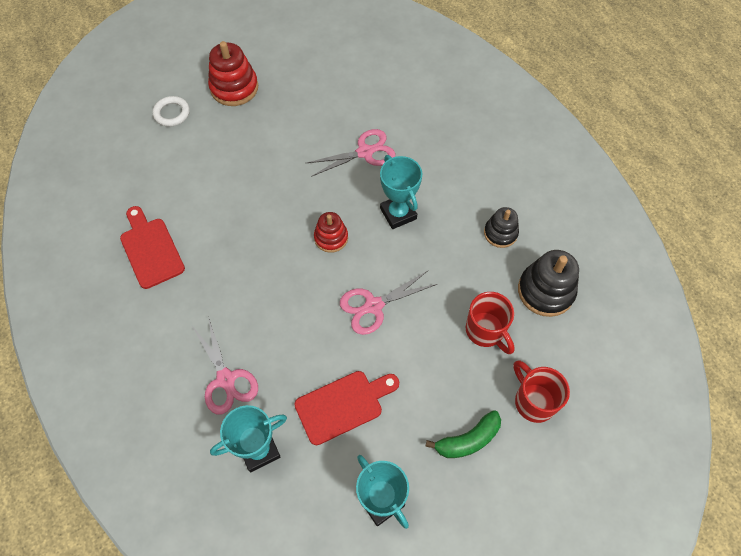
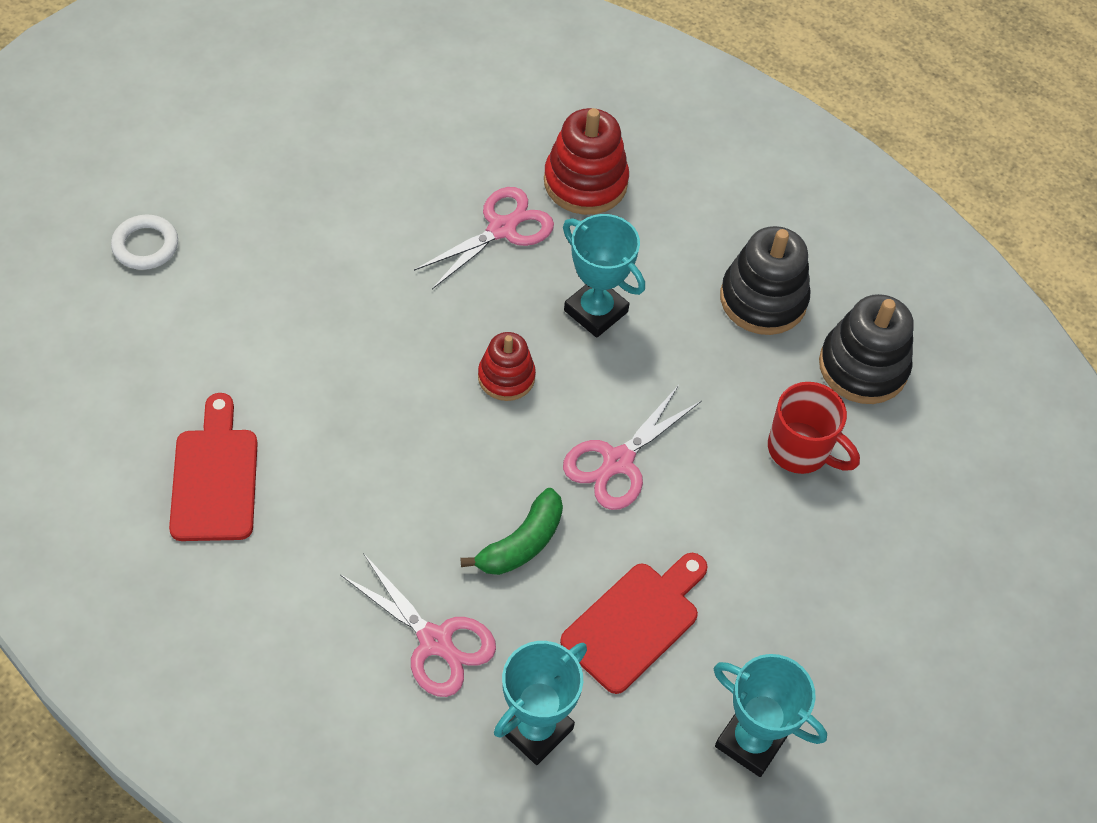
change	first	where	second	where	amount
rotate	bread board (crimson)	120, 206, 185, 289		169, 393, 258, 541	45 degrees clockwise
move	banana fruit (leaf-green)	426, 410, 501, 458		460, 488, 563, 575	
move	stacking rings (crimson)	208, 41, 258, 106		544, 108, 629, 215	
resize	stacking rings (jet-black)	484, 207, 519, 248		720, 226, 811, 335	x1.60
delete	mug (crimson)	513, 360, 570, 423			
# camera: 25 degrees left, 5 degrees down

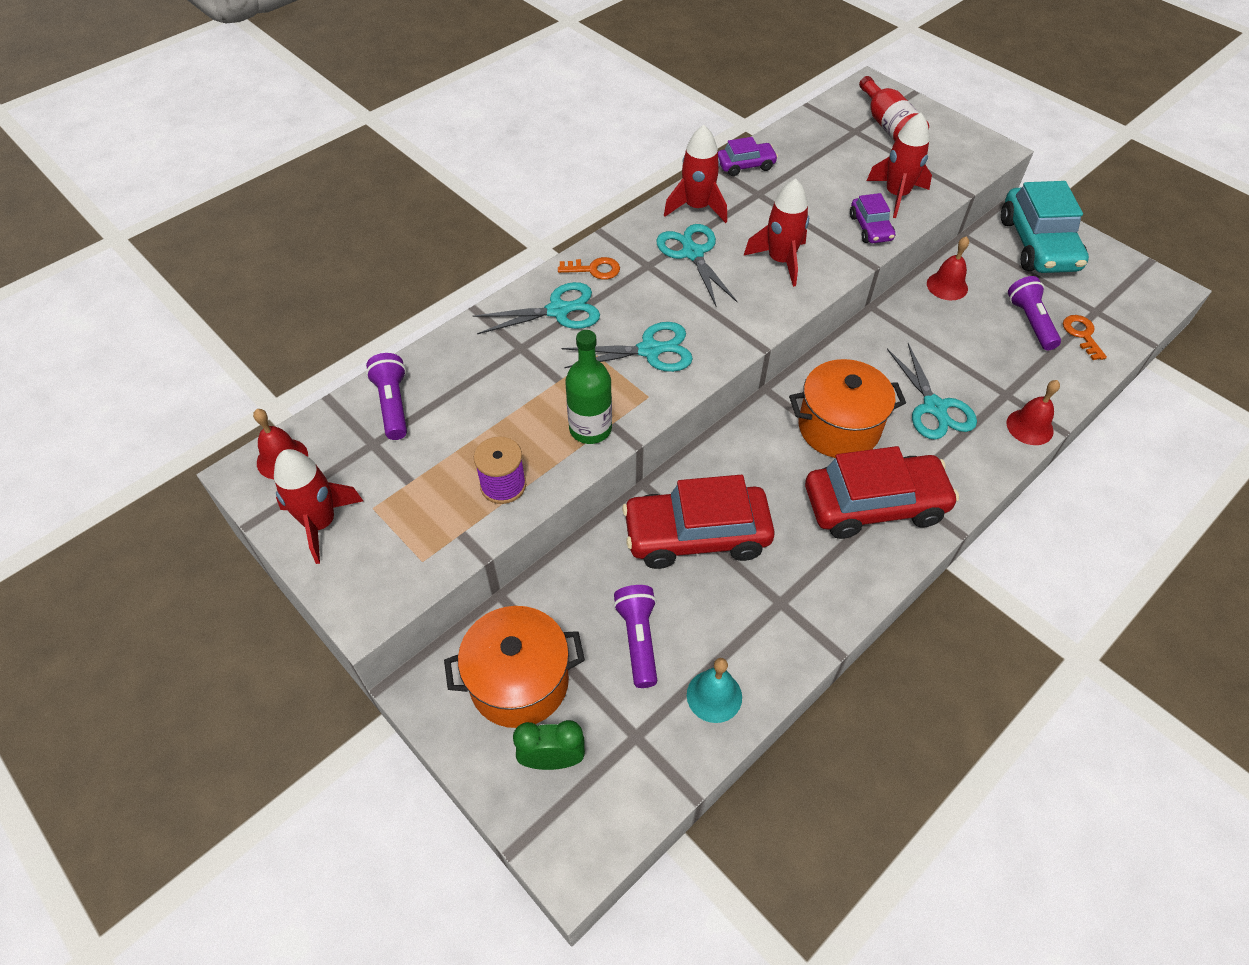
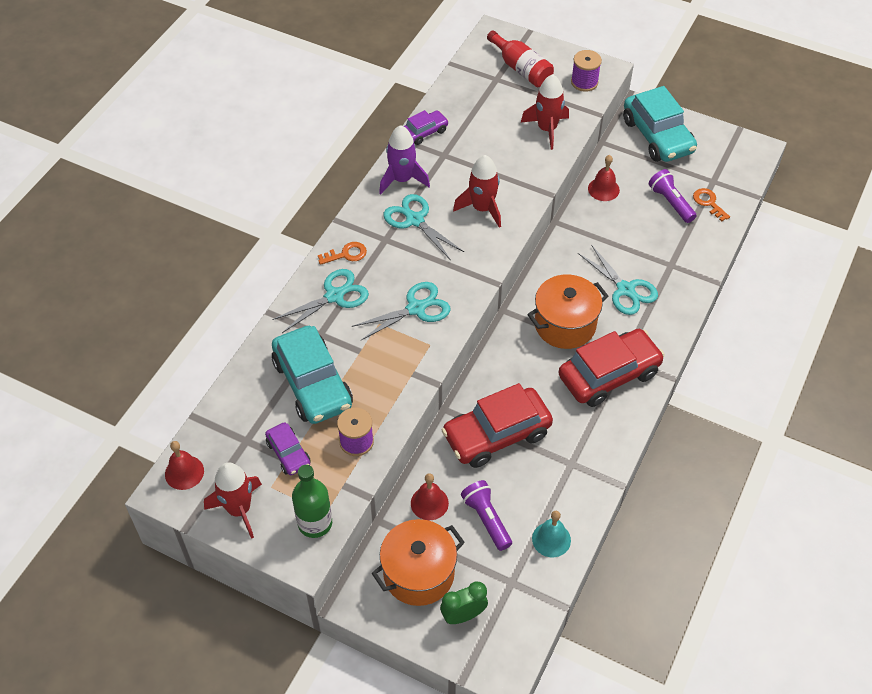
change	first	where	second	where	amount
move	automobile (purple)	850, 193, 895, 243		265, 422, 311, 475	
insert			automobile (turquoise)	272, 326, 353, 424	
move	bottle (leaf-green)	565, 330, 612, 444		292, 465, 332, 538	
recolor	spaceship (crimson)	664, 125, 727, 223	spaceship (purple)	379, 125, 430, 194	
move	bell (crimson)	1006, 380, 1060, 445		411, 473, 449, 520	
insert			bobbin (purple)	571, 50, 602, 92	
delete	torch (purple)	366, 353, 407, 440			
# camera: 20 degrees left, 0 degrees up

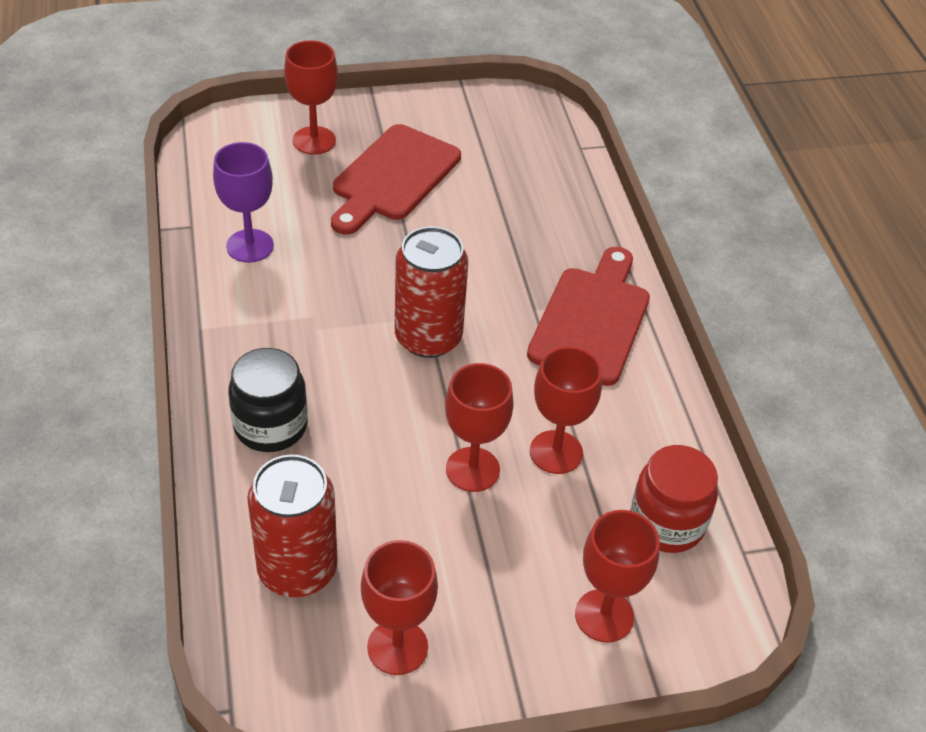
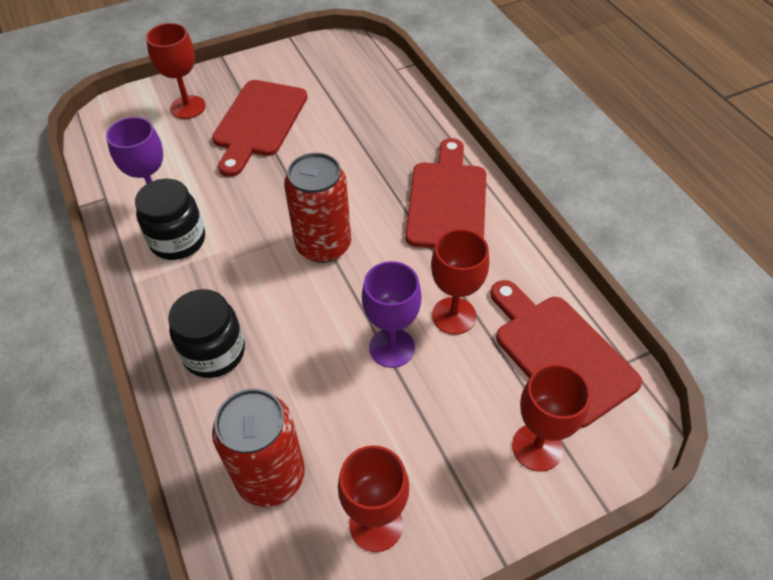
change	first	where	second	where	amount
insert			jar (jet-black)	135, 179, 205, 260	
recolor	goblet (crimson)	445, 363, 514, 492	goblet (purple)	362, 261, 422, 368	
replace	jar (crimson)	630, 445, 718, 553	bread board (crimson)	490, 280, 642, 428	
# camera: 10 degrees left, 5 degrees up

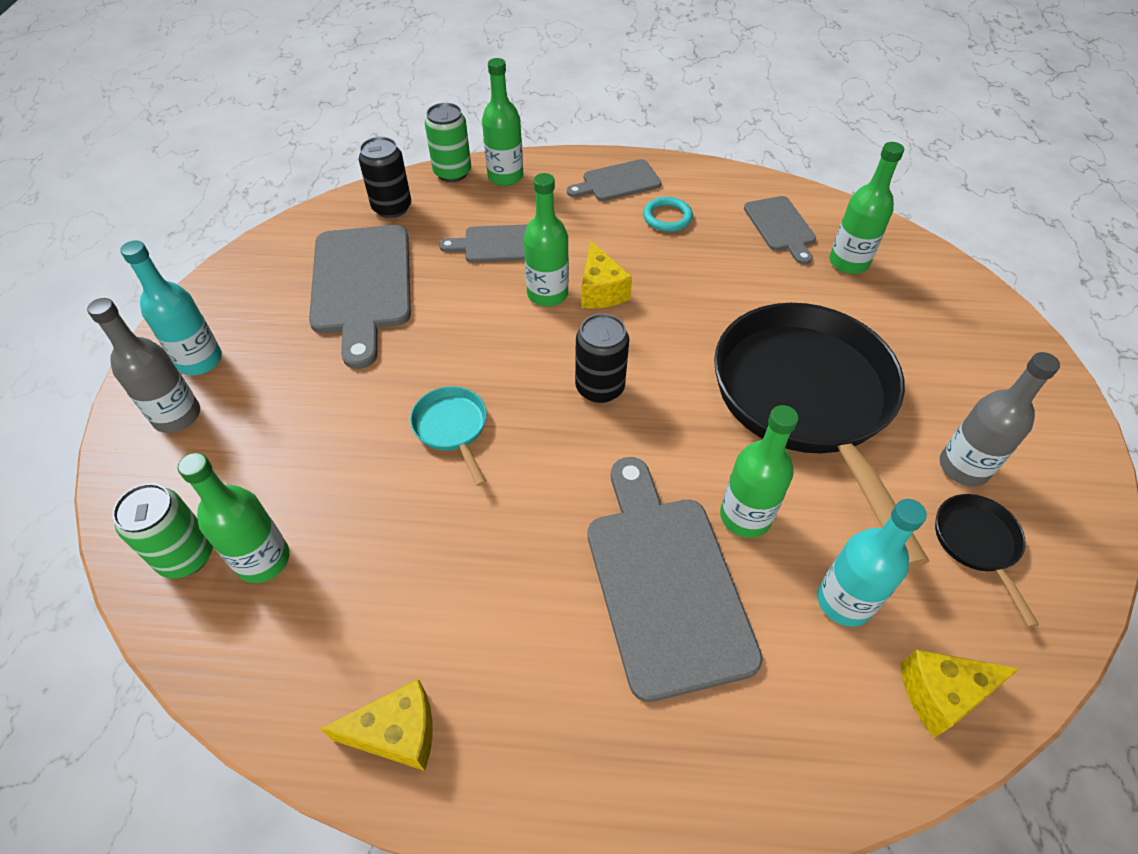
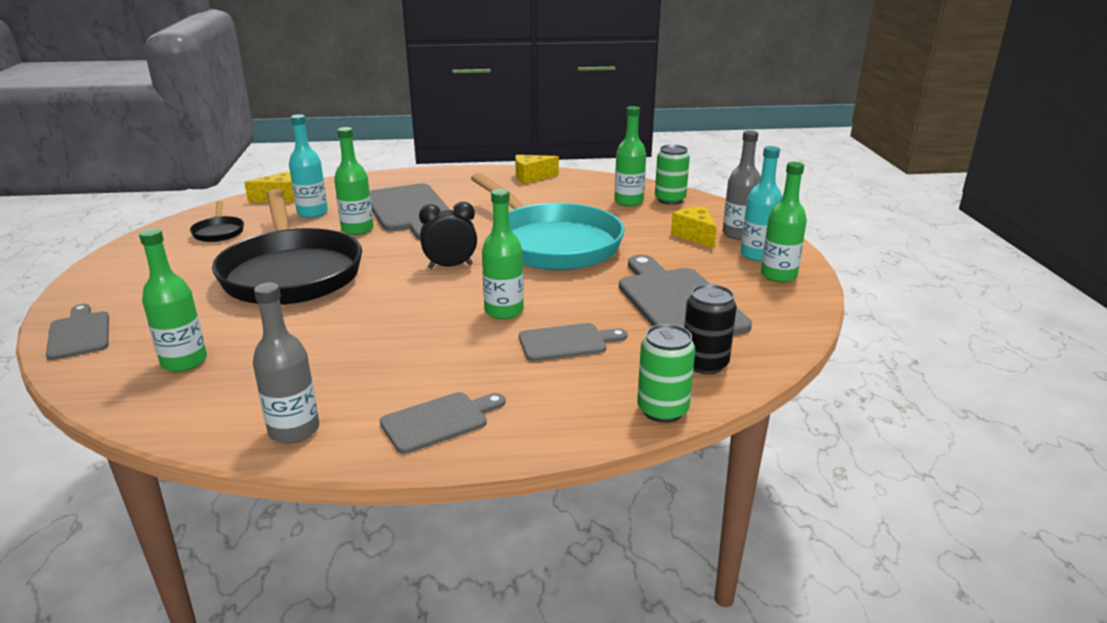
change	first	where	second	where	amount
move	bread board (ash-grey)	744, 196, 816, 265		46, 304, 109, 360	
move	bottle (ash-grey)	940, 352, 1060, 487		253, 283, 319, 444	
replace	tin (jet-black)	575, 313, 629, 403	clock (jet-black)	419, 202, 477, 269	
resize	pan (turquoise)	410, 386, 487, 486		471, 173, 625, 270	x2.48
move	piece of cheese (yellow)	581, 241, 632, 309		671, 207, 717, 249	
move	bottle (leaf-green)	482, 58, 523, 186		761, 162, 807, 283	
delete	ring (turquoise)	643, 197, 693, 232			
# camera: 170 degrees right, 25 degrees down

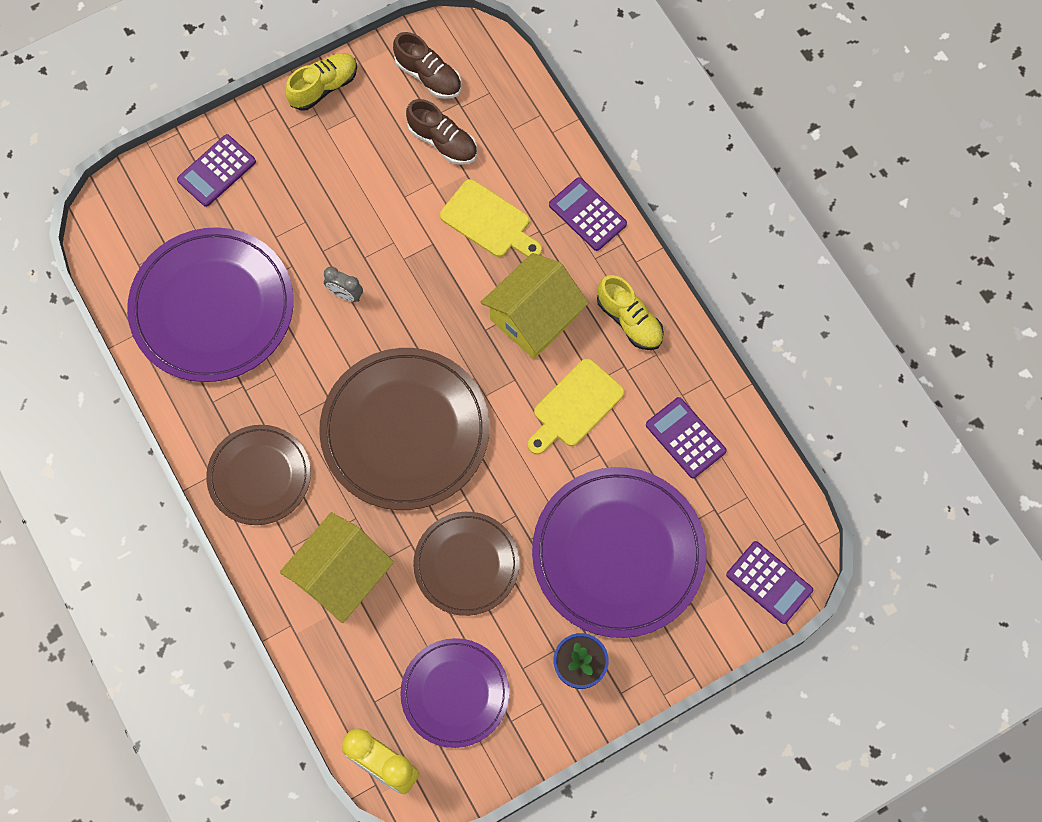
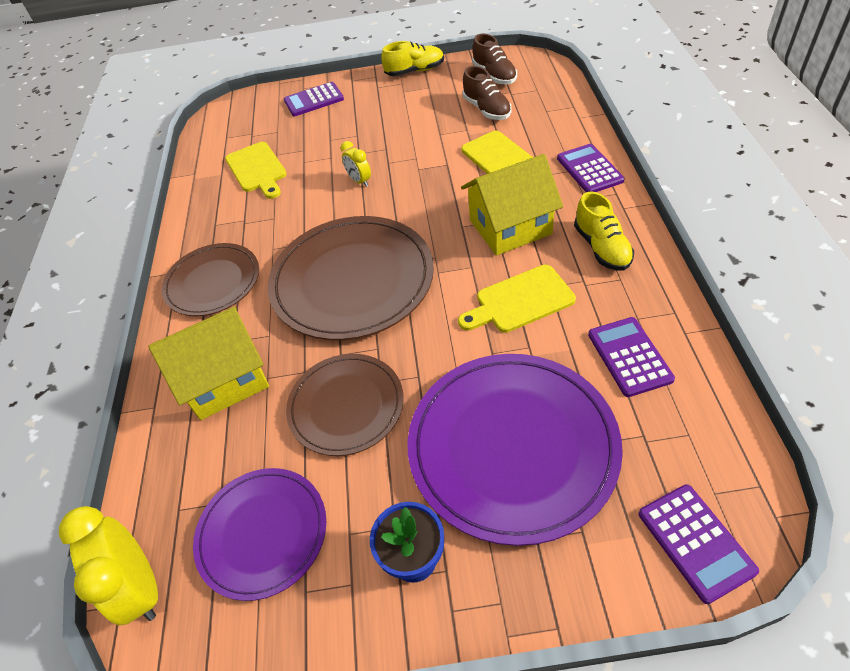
change	first	where	second	where	amount
replace	plate (purple)	127, 227, 294, 382	bread board (yellow)	225, 142, 286, 199	
recolor	clock (ash-grey)	324, 267, 363, 302	clock (yellow)	341, 141, 371, 187	
# camera: 30 degrees right, 20 degrees down

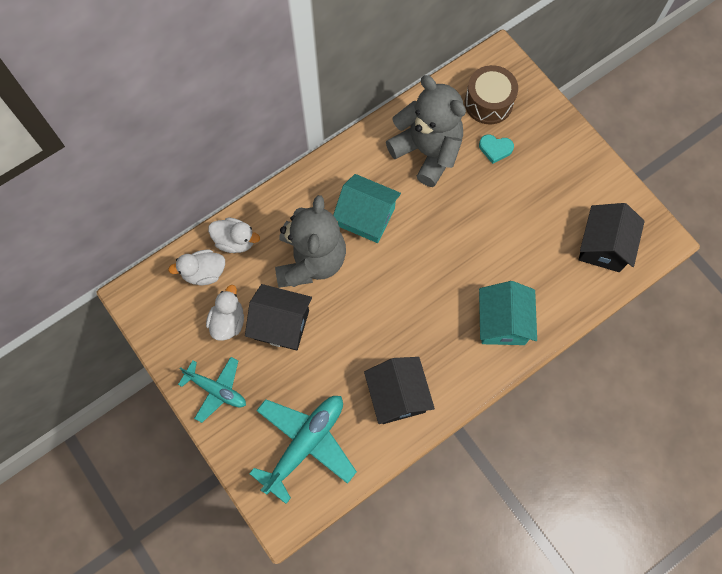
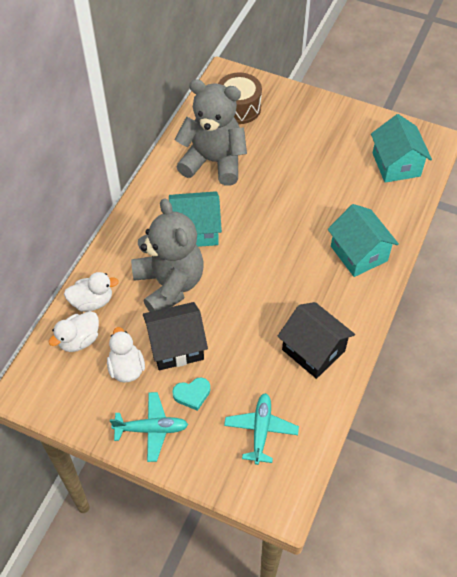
change	first	where	second	where	amount
move	heart shape (turquoise)	479, 135, 514, 164		172, 378, 210, 411	
resize	toy plane (turquoise)	249, 396, 357, 504		224, 393, 299, 465	x0.62
recolor	cottage (jet-black)	579, 203, 645, 272	cottage (turquoise)	371, 114, 432, 183	
# camera: 30 degrees left, 15 degrees down

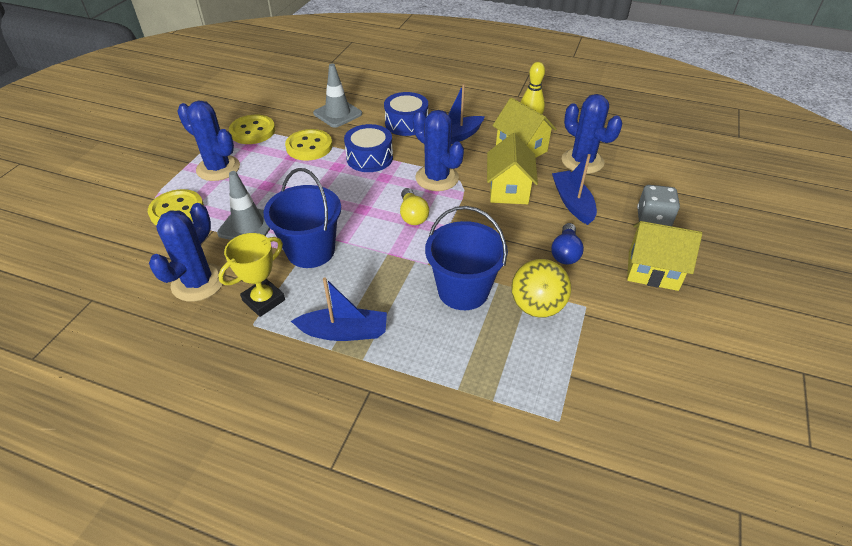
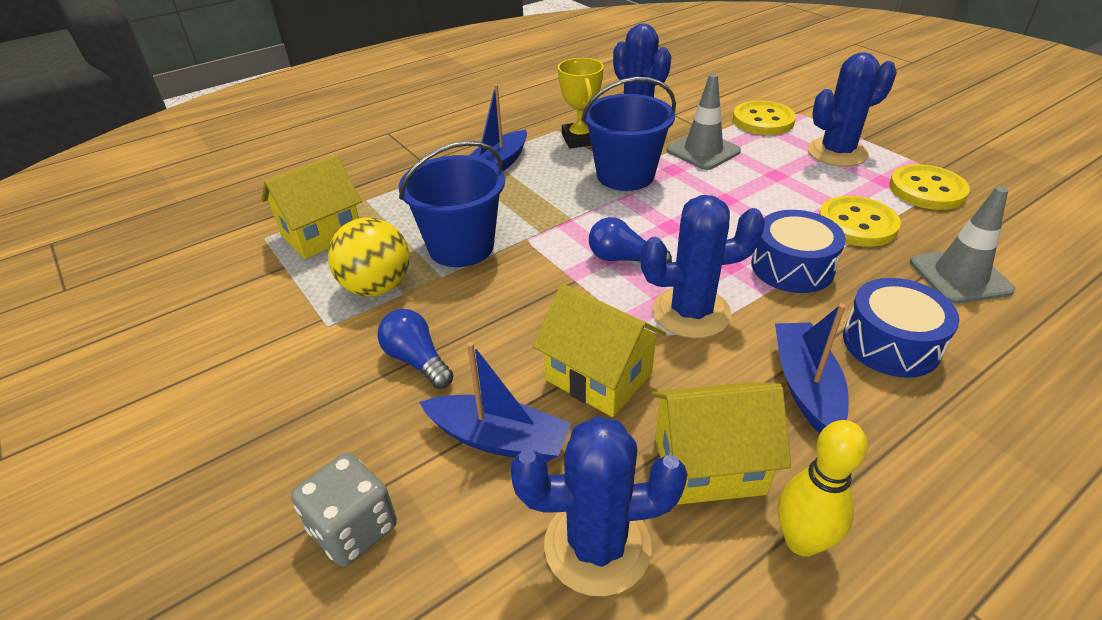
change	first	where	second	where	amount
move	cottage (yellow)	627, 221, 702, 291		261, 155, 362, 259	
recolor	lightbulb (yellow)	400, 188, 429, 225	lightbulb (cobalt)	589, 217, 672, 263	
# camera: 125 degrees right, 5 degrees down

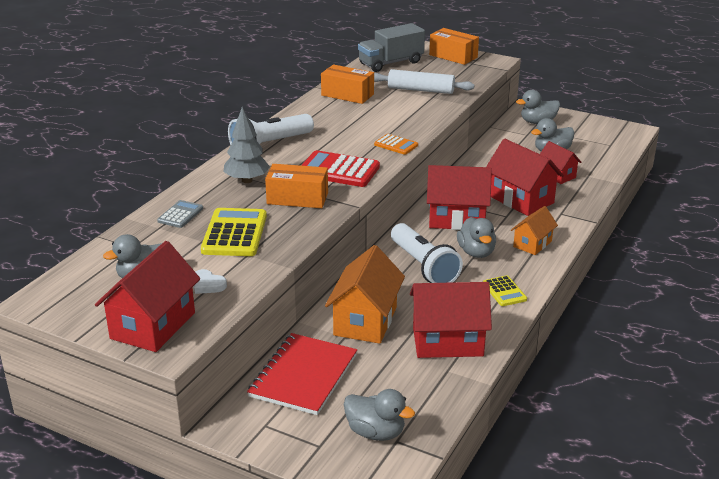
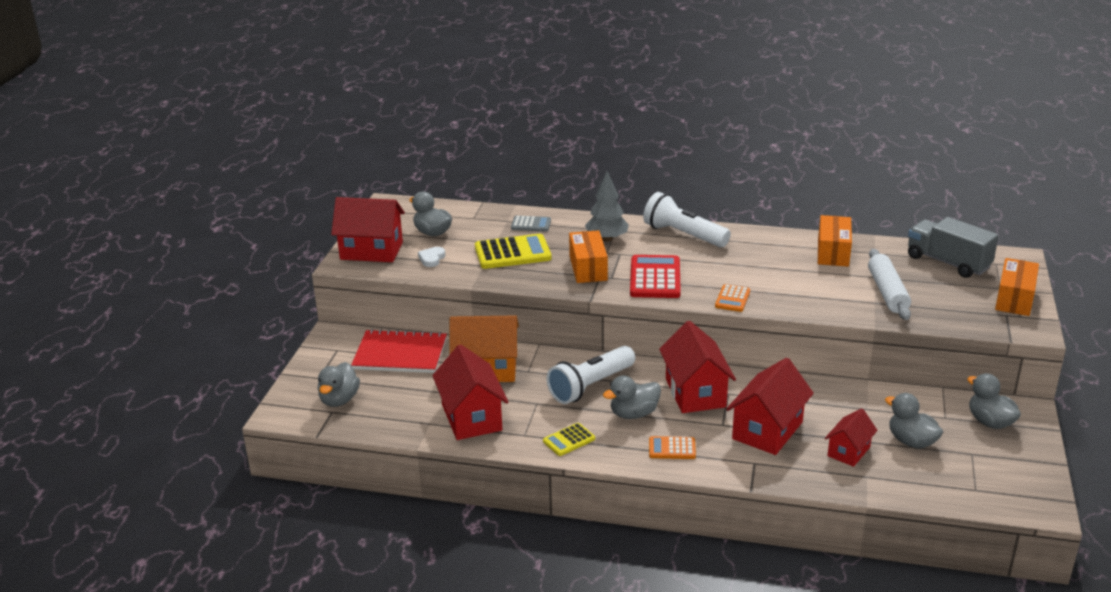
change	first	where	second	where	amount
replace	cottage (orange-coloured)	511, 206, 558, 255	adding machine (orange-coloured)	649, 436, 696, 459	
# camera: 75 degrees right, 0 degrees up

